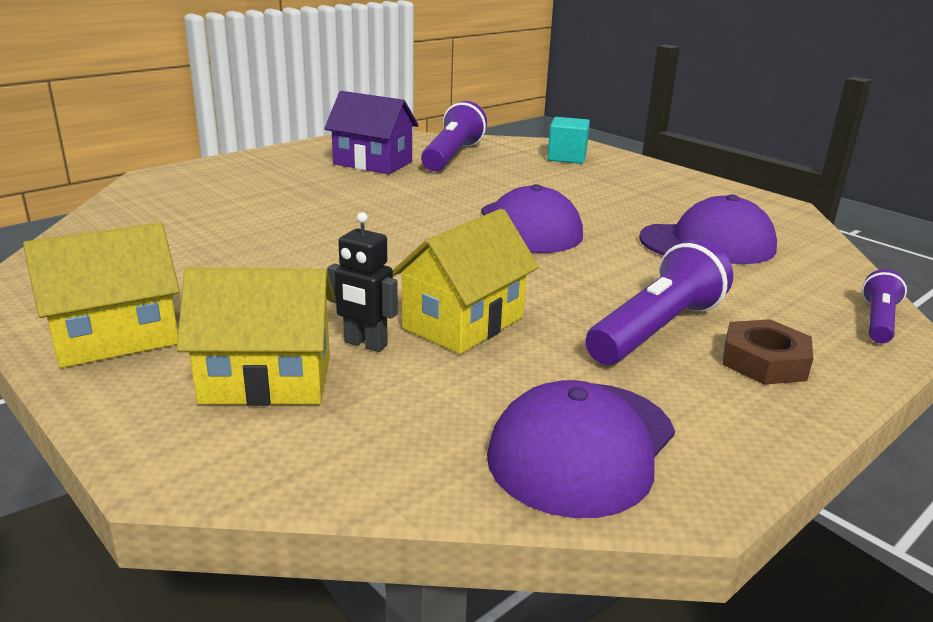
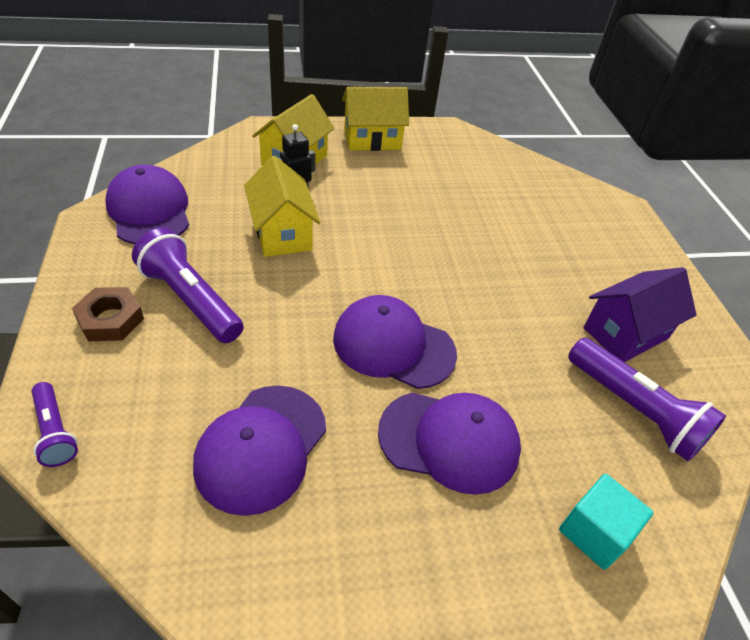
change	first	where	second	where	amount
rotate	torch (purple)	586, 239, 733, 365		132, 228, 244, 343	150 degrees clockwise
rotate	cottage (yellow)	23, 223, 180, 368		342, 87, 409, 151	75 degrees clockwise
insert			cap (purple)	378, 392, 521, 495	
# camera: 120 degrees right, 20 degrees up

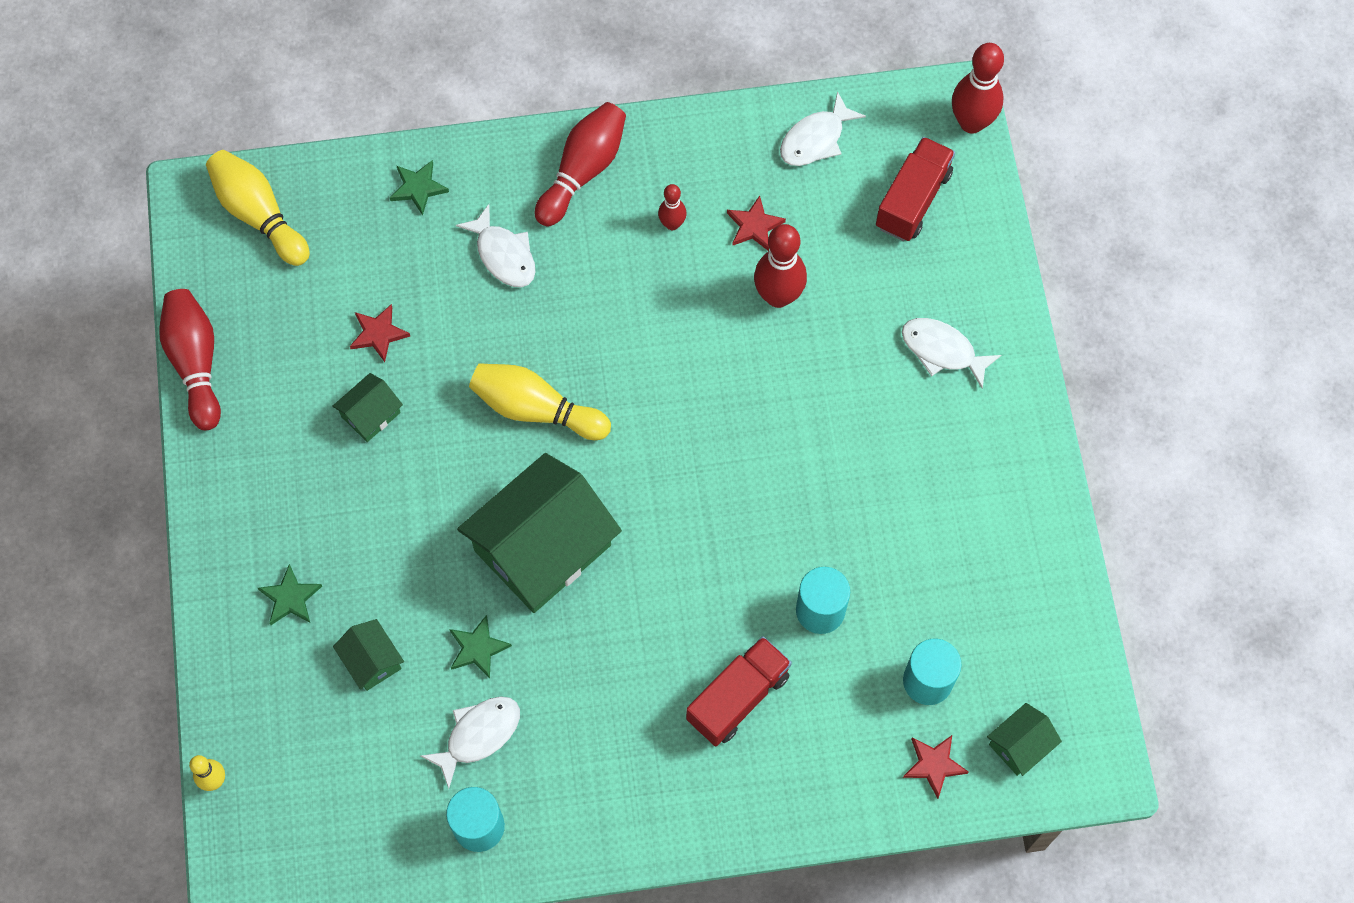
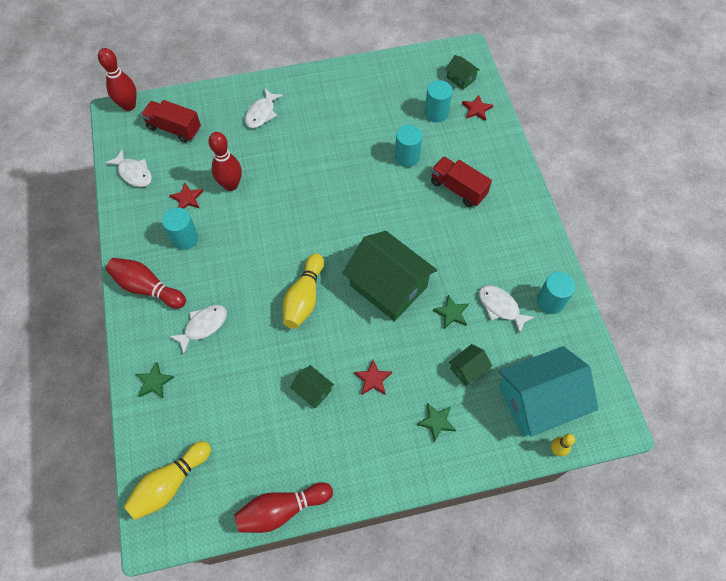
change	first	where	second	where	amount
replace	tenpin (crimson)	658, 184, 686, 230	solid cylinder (turquoise)	162, 207, 198, 250	
move	star (crimson)	350, 304, 410, 362		354, 360, 392, 395	
insert			cottage (turquoise)	498, 346, 598, 437	
# camera: 95 degrees left, 5 degrees down

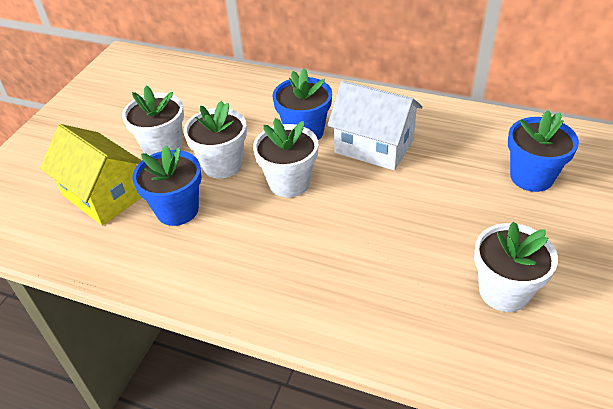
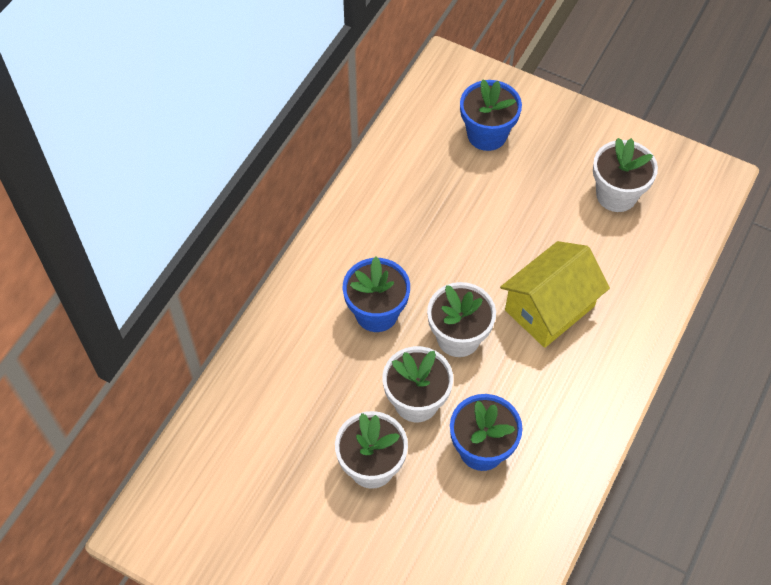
change	first	where	second	where	amount
move	cottage (yellow)	40, 124, 142, 225		500, 241, 610, 348	
delete	cottage (snow-white)	327, 80, 423, 171			
# camera: 85 degrees left, 15 degrees up

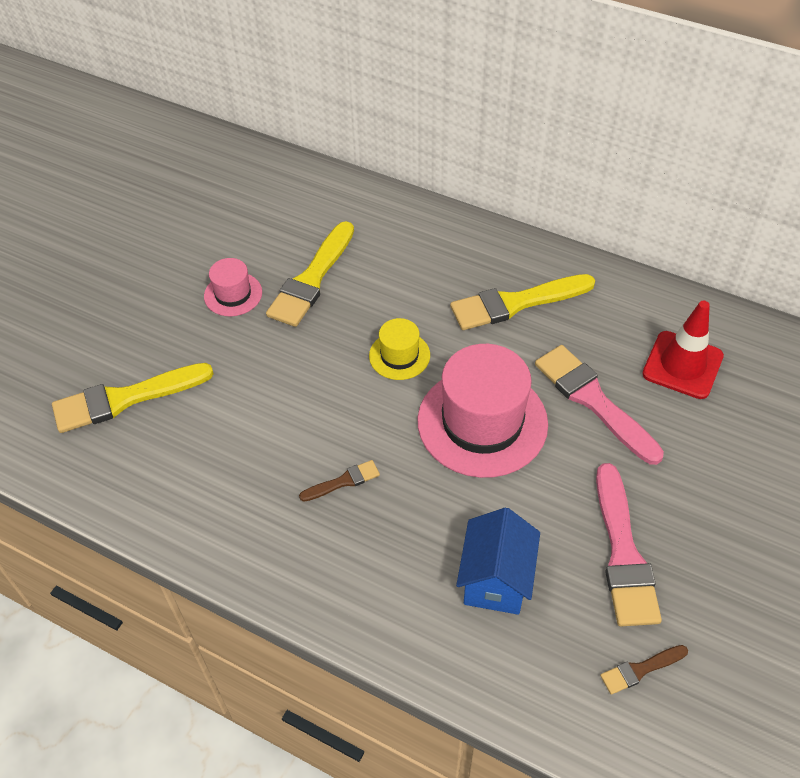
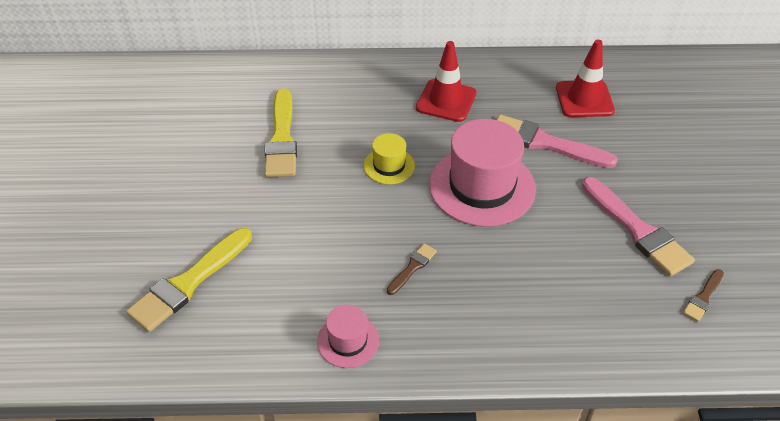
change	first	where	second	where	amount
move	tall hat (rosy)	204, 258, 262, 316		317, 305, 379, 368	
replace	paintbrush (yellow)	450, 274, 595, 330	safety cone (crimson)	416, 41, 477, 122	
delete	cottage (cobalt)	456, 507, 540, 615			
# camera: 30 degrees left, 5 degrees down

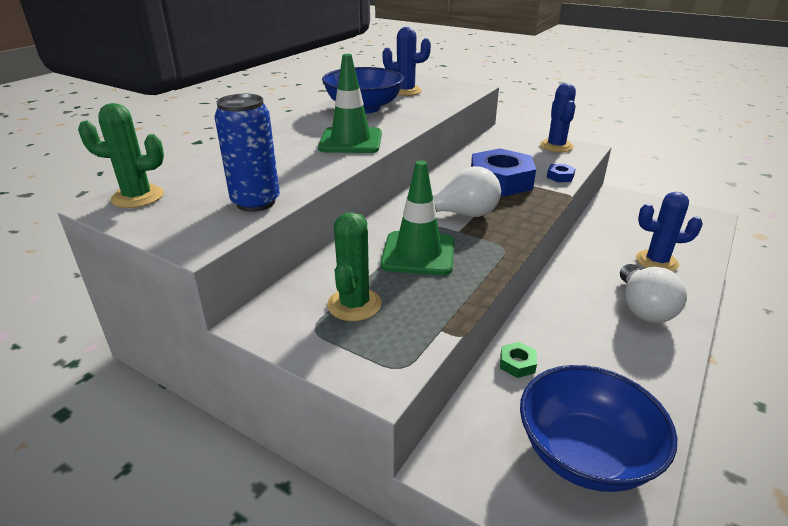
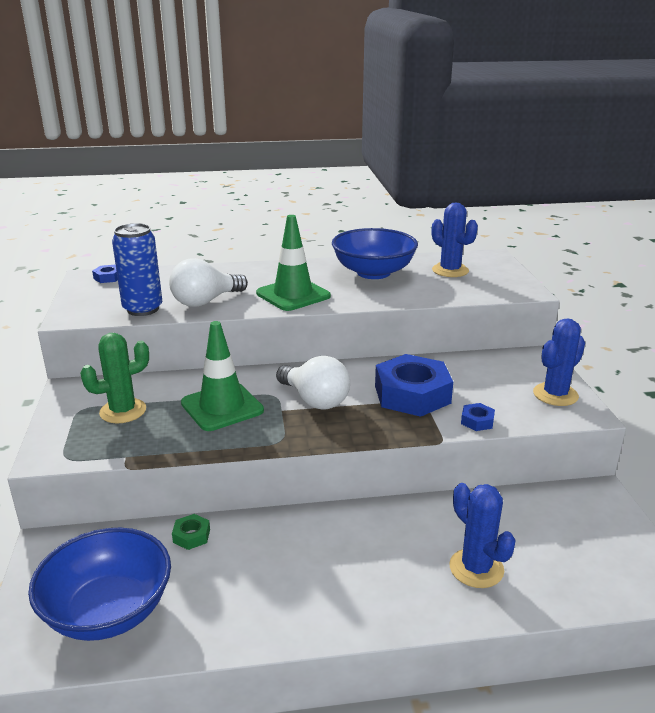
change	first	where	second	where	amount
replace	saguaro cactus (leaf-green)	78, 103, 164, 208	hex nut (cobalt)	92, 265, 118, 283	
move	lightbulb (snow-white)	620, 264, 687, 323		169, 258, 248, 307	
# camera: 50 degrees right, 5 degrees down

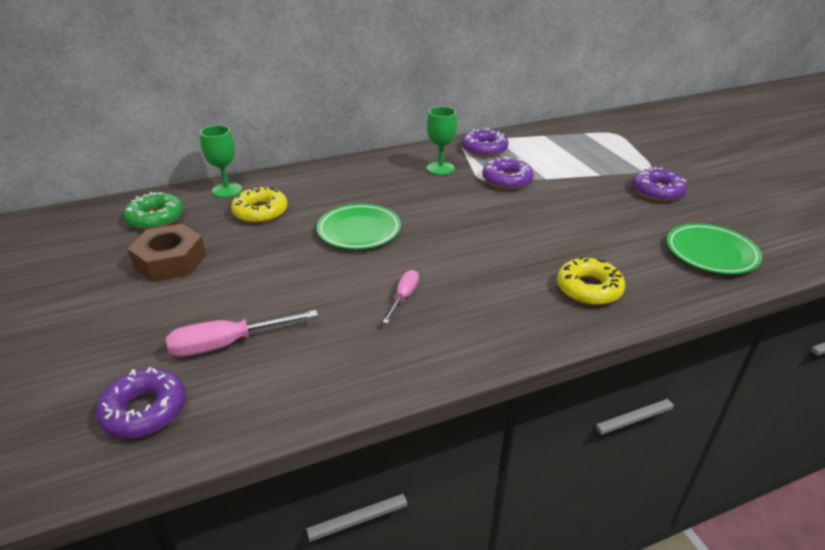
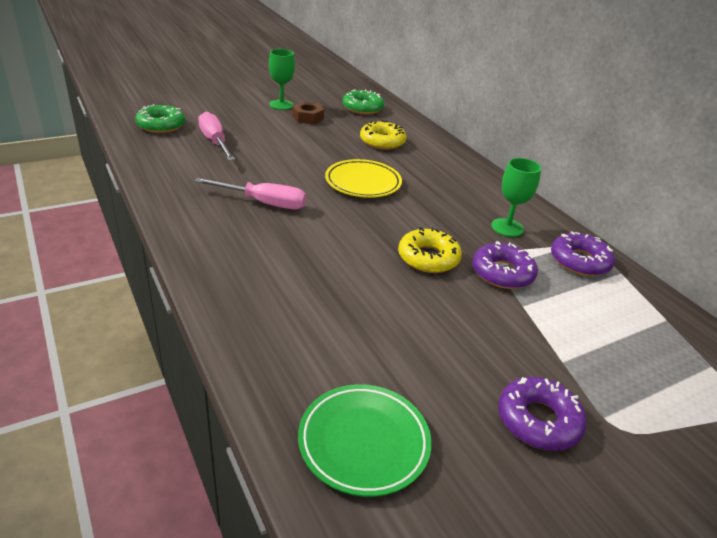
change	first	where	second	where	amount
recolor	glazed donut (purple)	96, 367, 186, 438	glazed donut (leaf-green)	135, 104, 185, 133	
resize	flat screwdriver (rosy)	383, 270, 419, 324		194, 178, 306, 209	x1.63
move	goblet (leaf-green)	200, 125, 242, 198		269, 49, 295, 110	
resize	hex nut (dark brown)	127, 224, 206, 282		292, 102, 324, 124	x0.64
recolor	plate (leaf-green)	317, 204, 401, 249	plate (yellow)	325, 159, 402, 198	
move	glazed donut (yellow)	557, 257, 625, 305		398, 227, 462, 273	
# camera: 80 degrees right, 0 degrees up

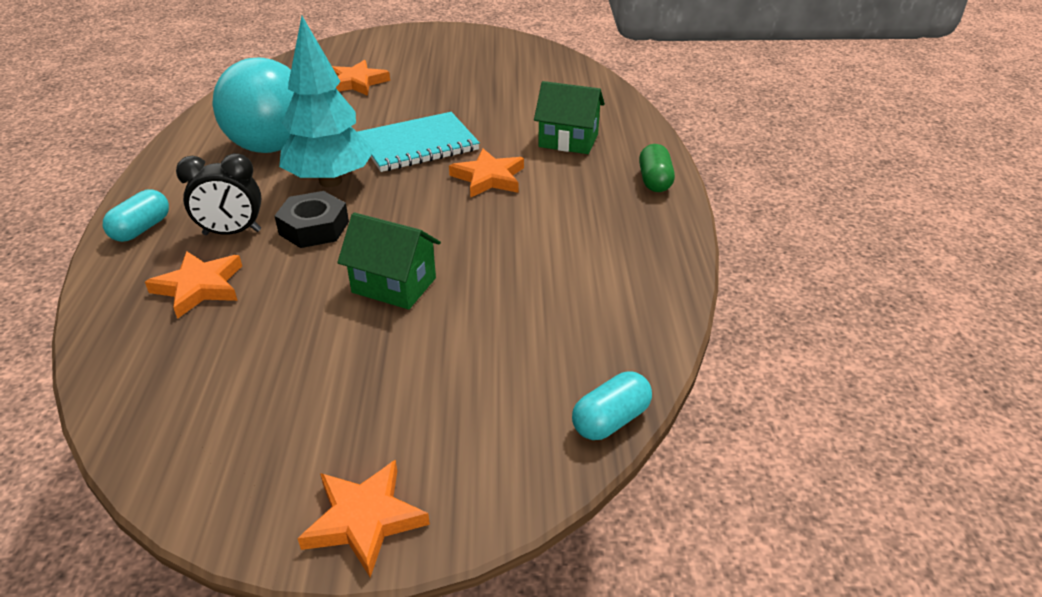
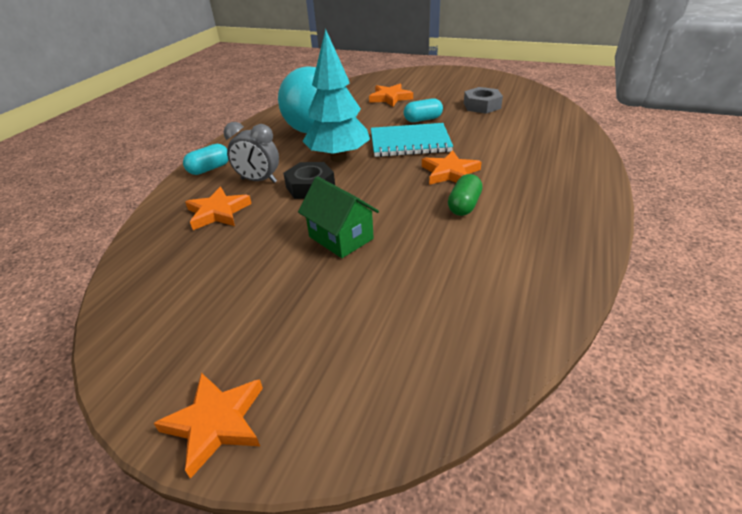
change	first	where	second	where	amount
recolor	clock (jet-black)	176, 153, 262, 235	clock (ash-grey)	223, 122, 279, 183	
move	capsule (turquoise)	572, 372, 652, 440		404, 98, 443, 122	
move	capsule (leaf-green)	639, 144, 675, 192		448, 174, 483, 216	
insert			hex nut (ash-grey)	464, 87, 503, 114	
delete	cottage (leaf-green)	534, 81, 605, 154			
# camera: 25 degrees right, 0 degrees up

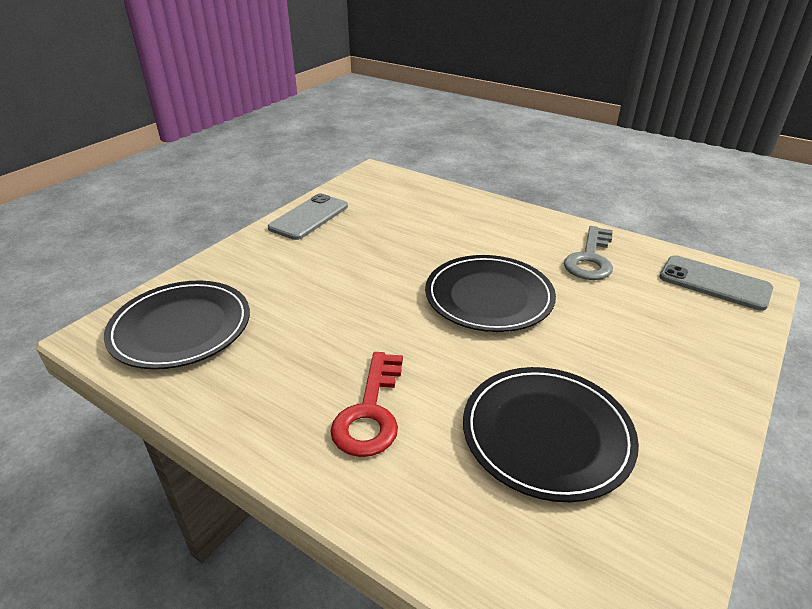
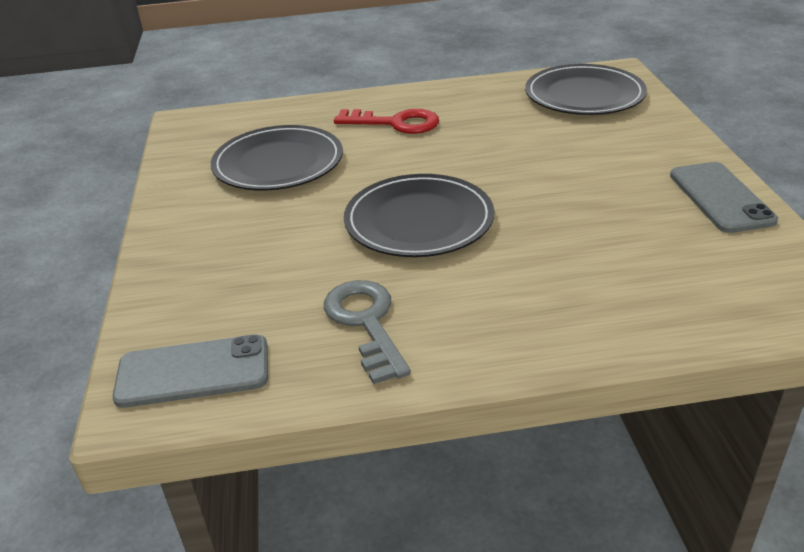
change	first	where	second	where	amount
rotate	door key (crimson)	330, 352, 403, 457		334, 109, 439, 134	135 degrees clockwise
# camera: 140 degrees right, 0 degrees up

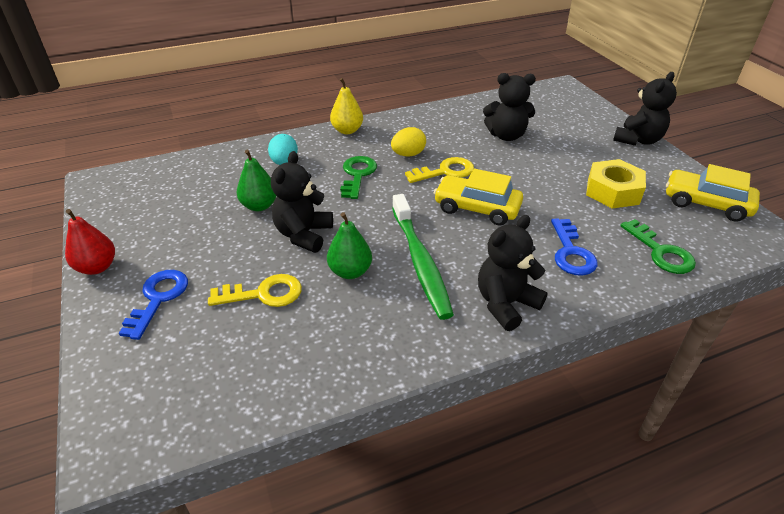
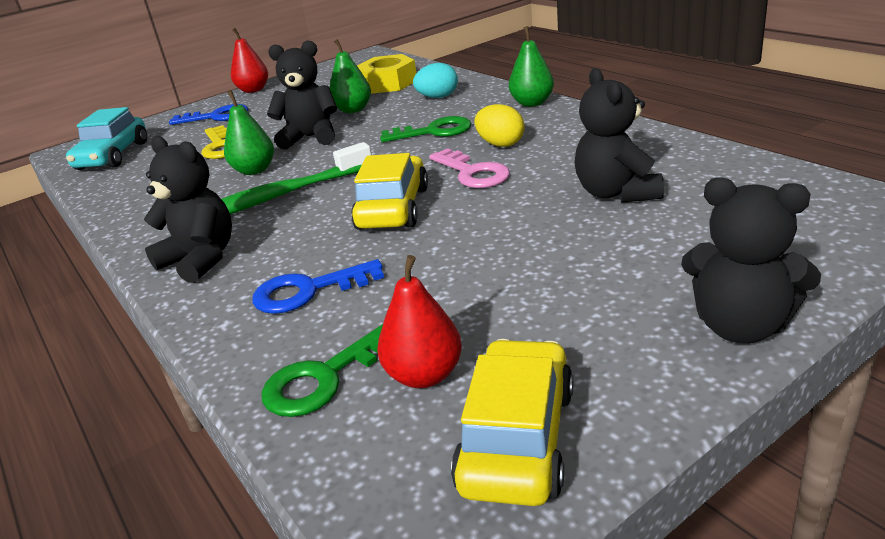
change	first	where	second	where	amount
insert			automobile (turquoise)	66, 107, 147, 170	
move	hex nut (yellow)	586, 159, 646, 209		357, 54, 416, 94	
insert			toy pear (crimson)	377, 255, 462, 388	
recolor	door key (yellow)	405, 157, 474, 183	door key (rosy)	429, 148, 510, 188	
recolor	toy pear (yellow)	330, 78, 363, 134	toy pear (leaf-green)	509, 26, 554, 107	
# camera: 80 degrees right, 10 degrees down

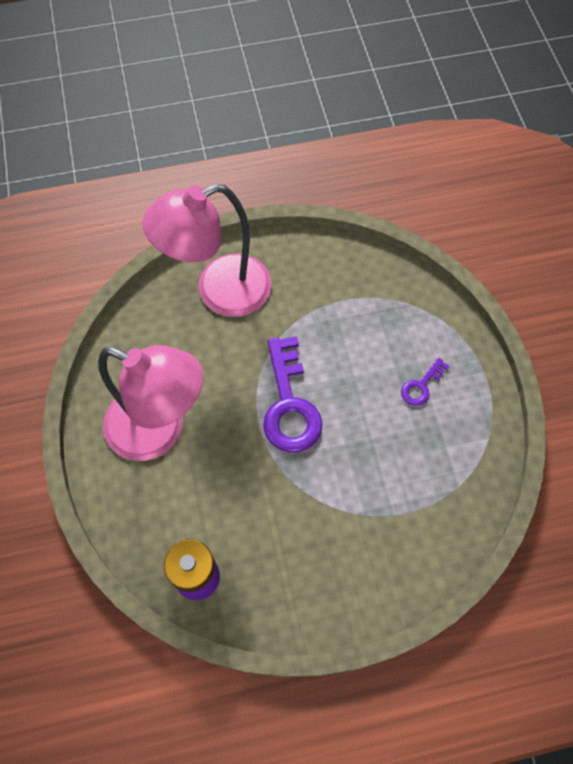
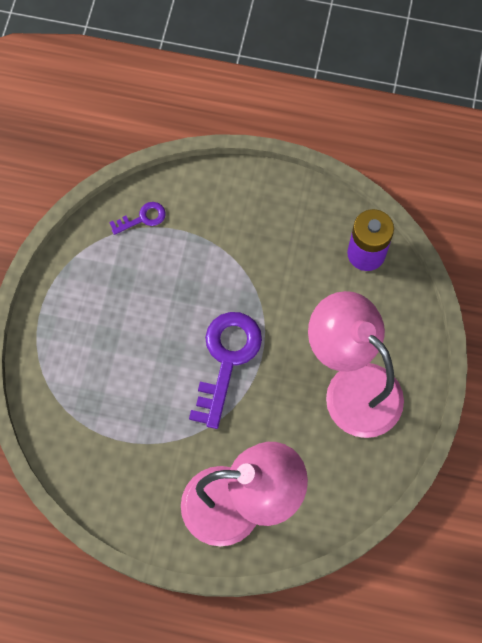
change	first	where	second	where	amount
move	door key (purple)	401, 358, 450, 406		109, 202, 166, 235	
# camera: 155 degrees left, 5 degrees up

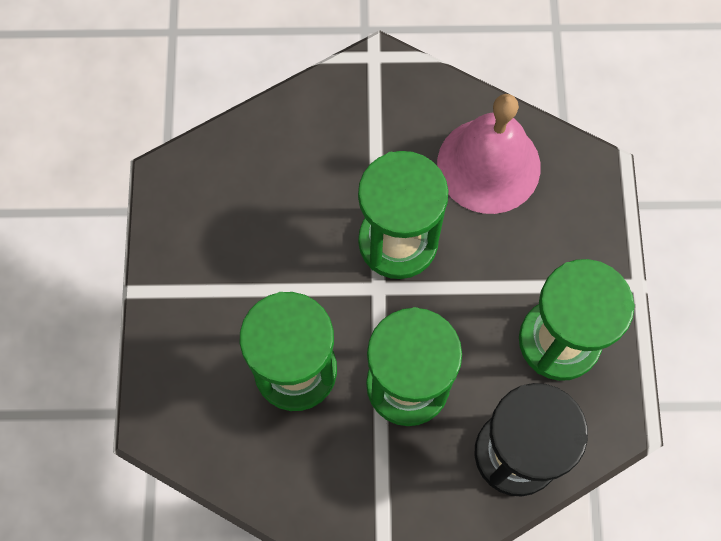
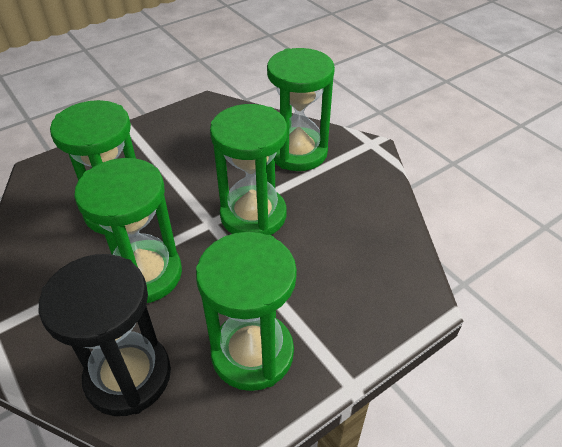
change	first	where	second	where	amount
insert			sand timer (leaf-green)	267, 48, 335, 171	
delete	bell (rosy)	437, 94, 541, 214			
# camera: 55 degrees right, 25 degrees down

